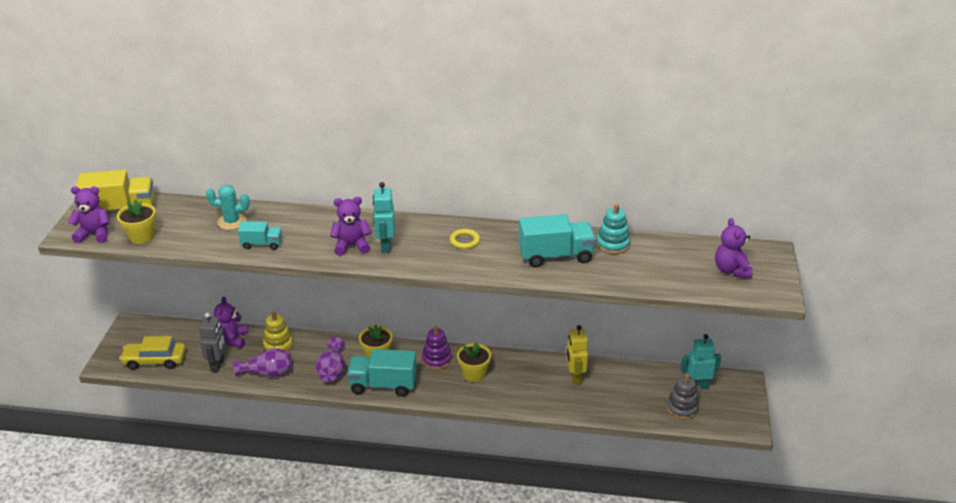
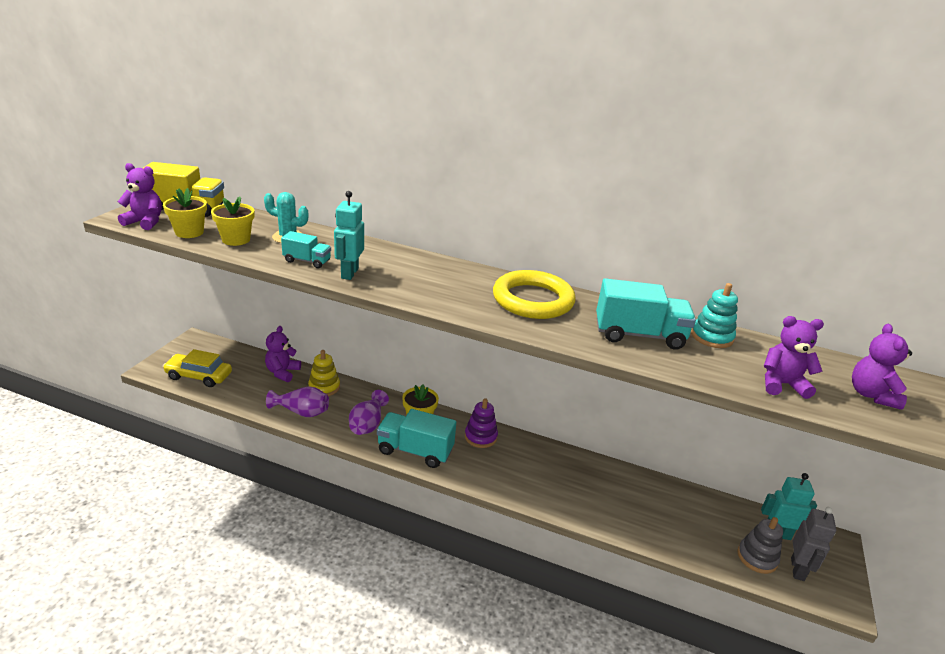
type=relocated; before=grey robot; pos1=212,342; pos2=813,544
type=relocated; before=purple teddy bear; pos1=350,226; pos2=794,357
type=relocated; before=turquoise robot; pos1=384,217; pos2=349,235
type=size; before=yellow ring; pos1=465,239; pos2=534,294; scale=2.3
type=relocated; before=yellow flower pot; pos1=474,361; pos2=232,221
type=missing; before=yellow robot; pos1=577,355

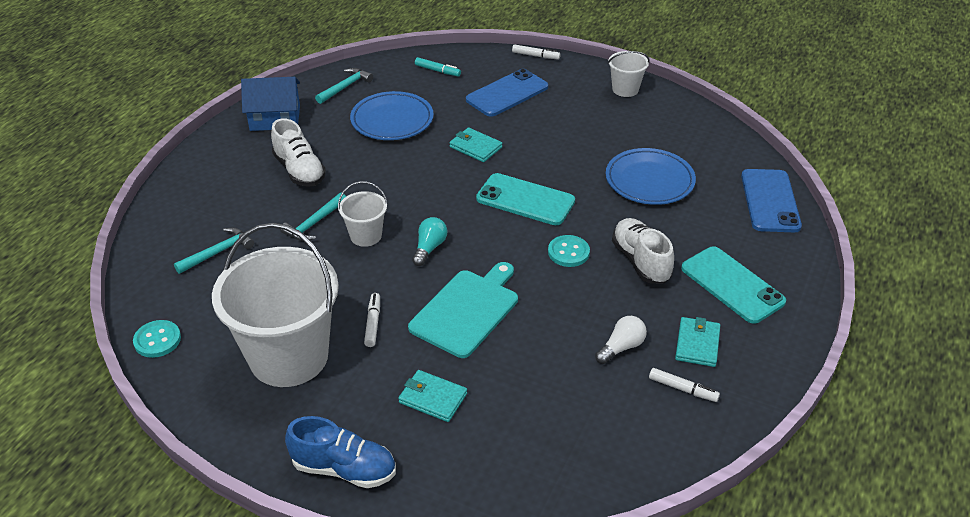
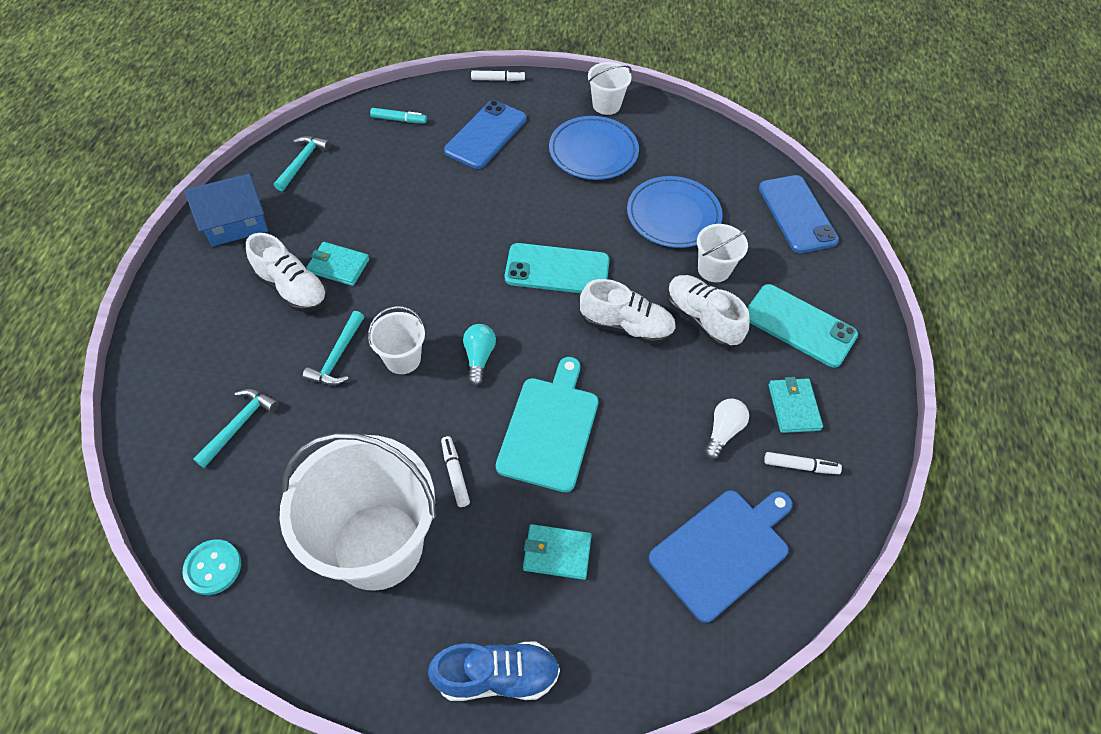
type=relocated; before=blue plate; pos1=392,115; pos2=594,148
type=relocated; before=turquoise wallet; pos1=475,144; pos2=337,264
type=exchanged; before=turquoise button; after=white shoe; pos1=569,251; pos2=628,311
type=appeared; after=blue cutting board; pos2=721,556
type=appeared; after=white bucket; pos2=722,253

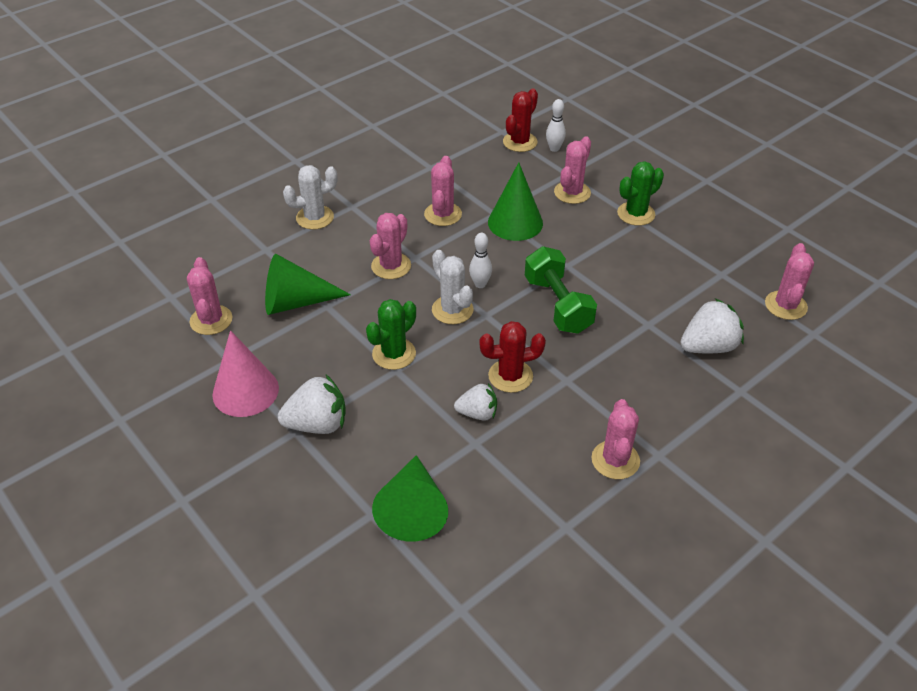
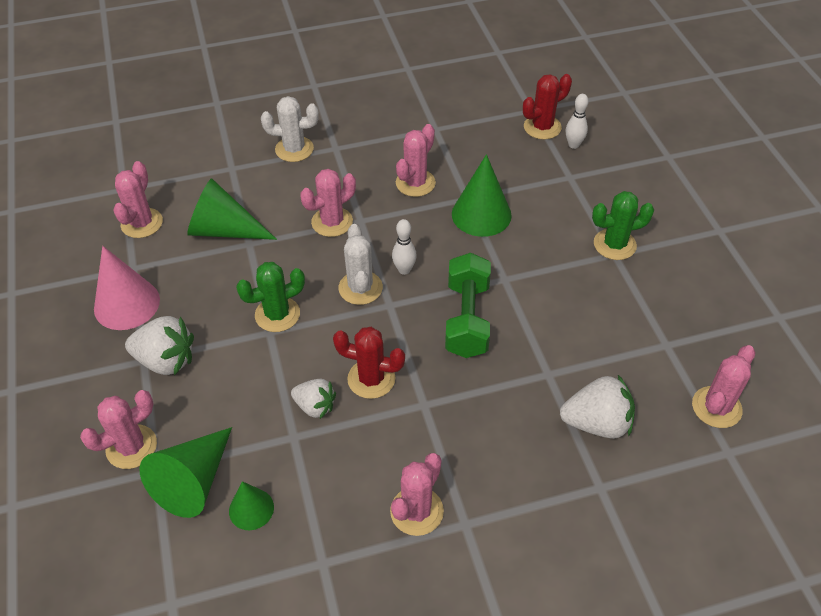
type=relocated; before=pink cactus; pos1=572,170; pos2=118,429
type=appeared; after=green cone; pos2=251,505

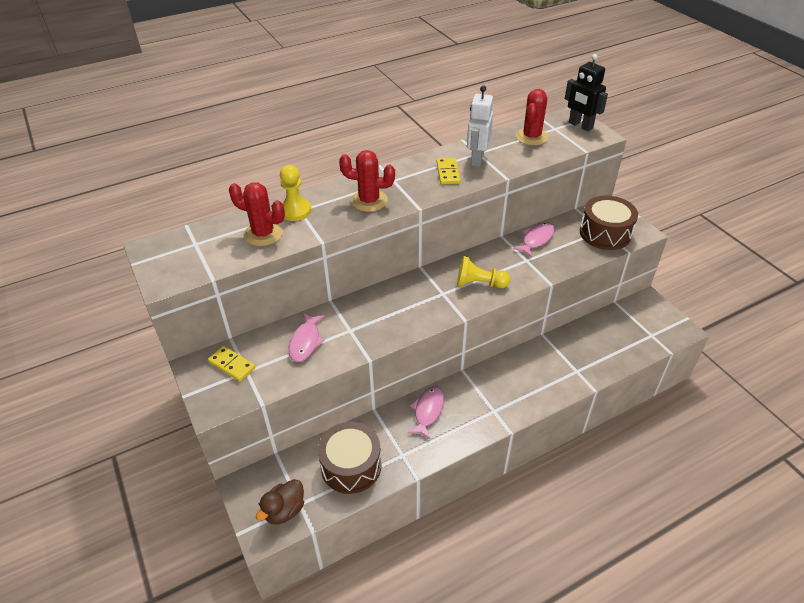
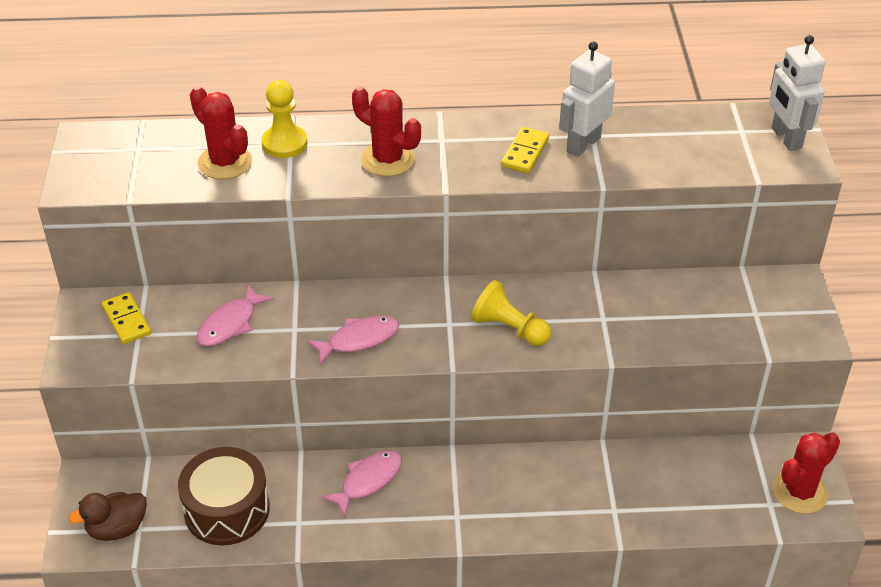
type=relocated; before=pink fish; pos1=534,239; pos2=353,340
type=relocated; before=red cactus; pos1=532,117; pos2=806,473
type=colour; before=black robot; after=white robot; pos1=586,92; pos2=797,93
type=missing; before=brown drum; pos1=609,223

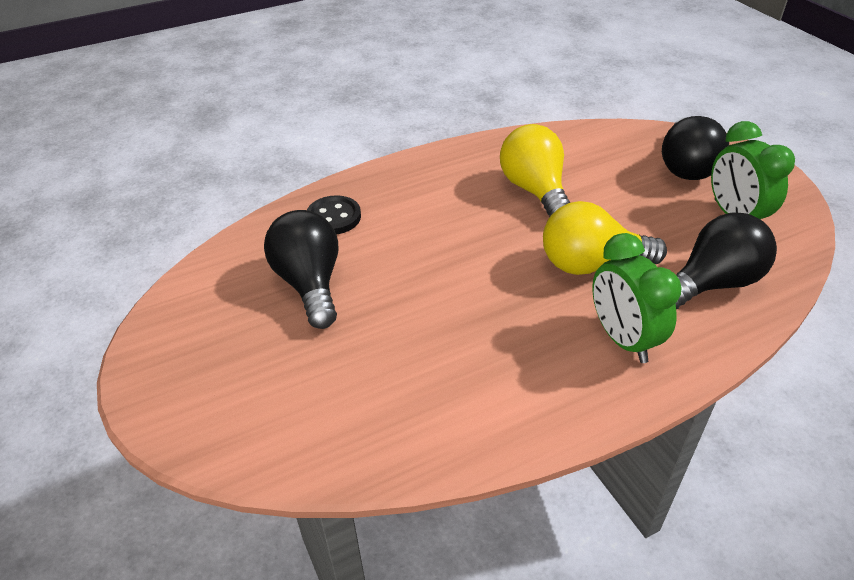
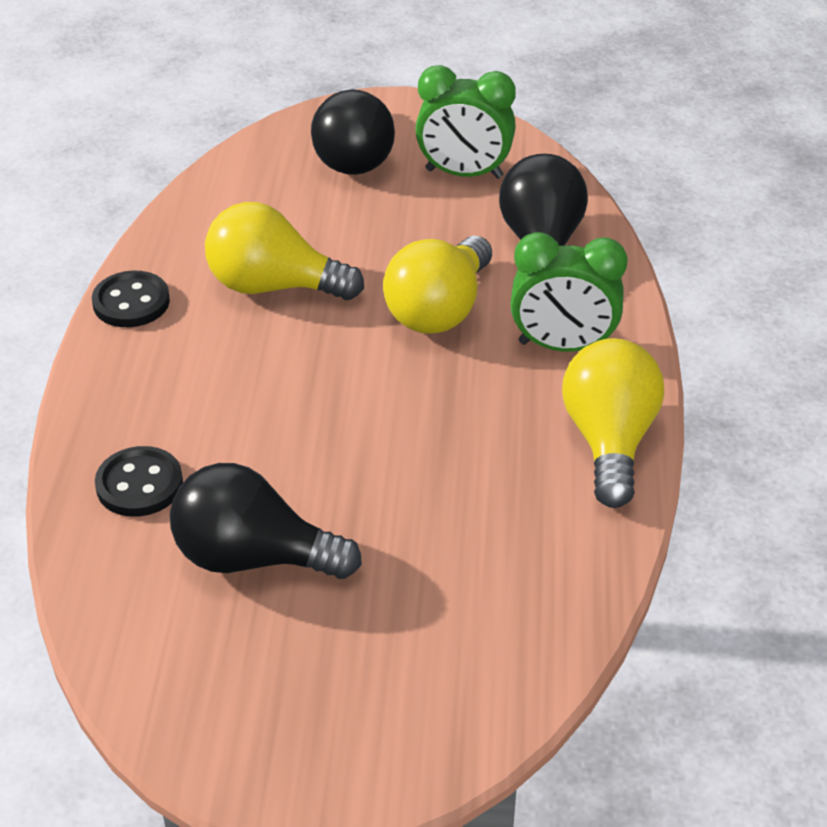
type=spun; before=black light bulb; pos1=695,148; pos2=353,131; turn=45
type=appeared; after=black button; pos2=131,299
type=appeared; after=yellow light bulb; pos2=613,423

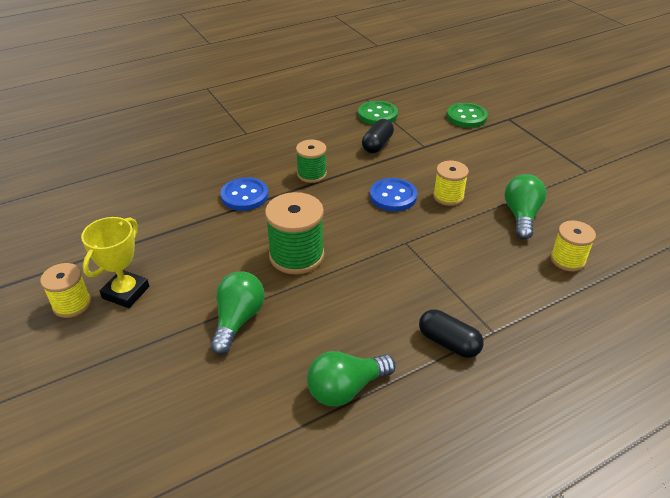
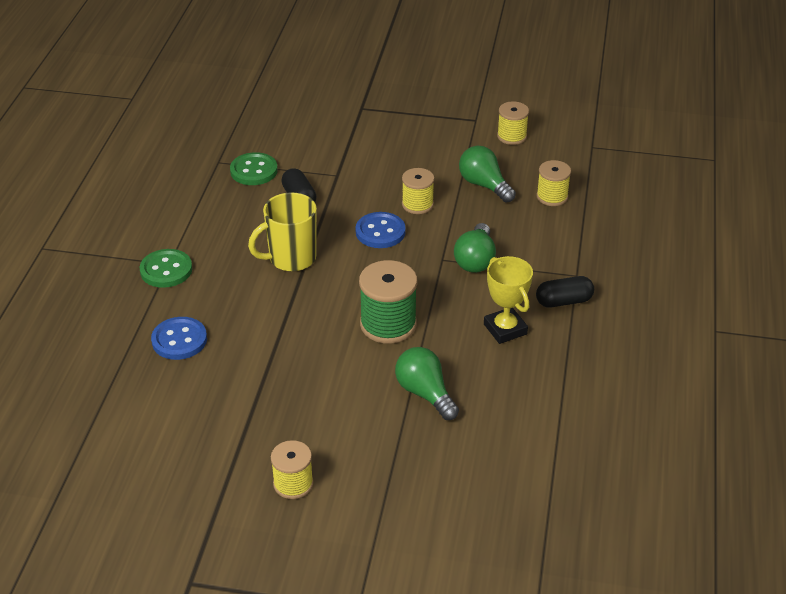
type=relocated; before=yellow trophy; pos1=115,262; pos2=508,300
type=relocated; before=blue button; pos1=244,194; pos2=179,338
type=exchanged; before=green spool; after=yellow mug; pos1=311,161; pos2=282,231
type=relocated; before=green light bulb; pos1=351,379; pos2=475,248
type=relocated; before=green button; pos1=467,115; pos2=166,268
type=appeared; after=yellow spool; pos2=513,123

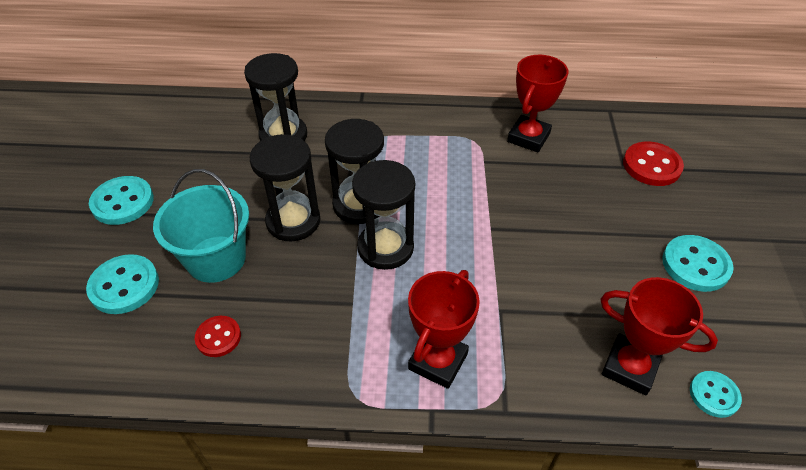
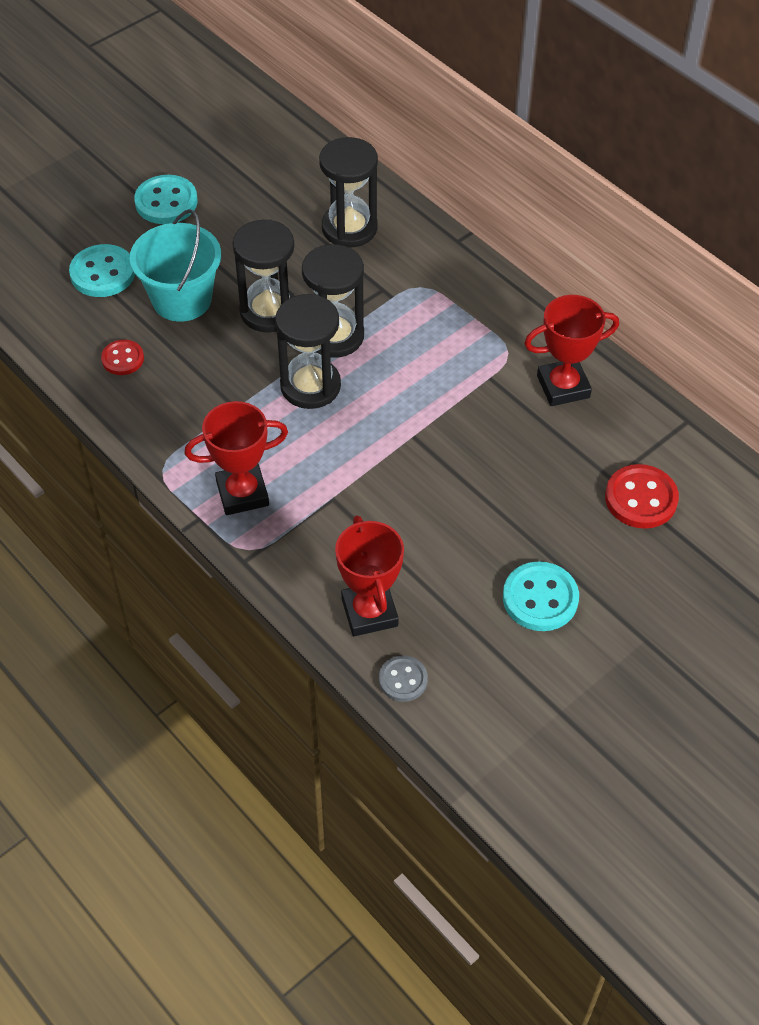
type=colour; before=turquoise button; after=grey button; pos1=716,394; pos2=403,678

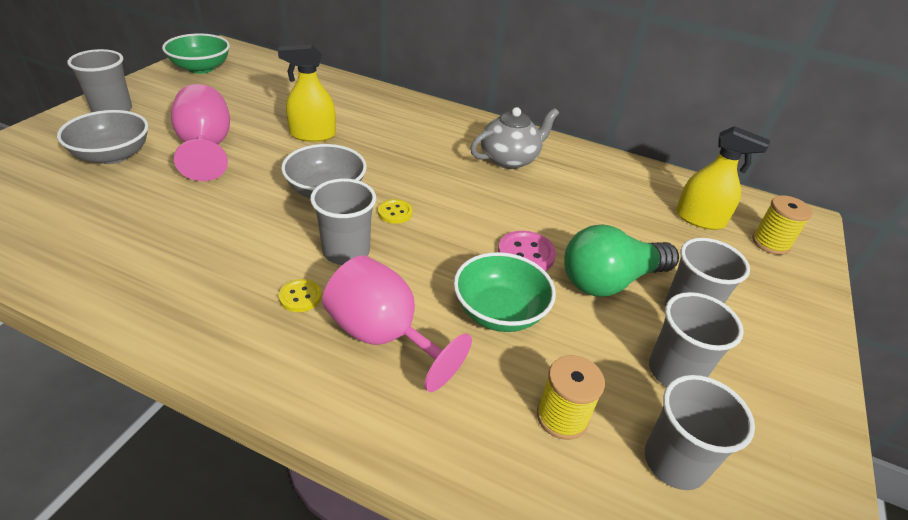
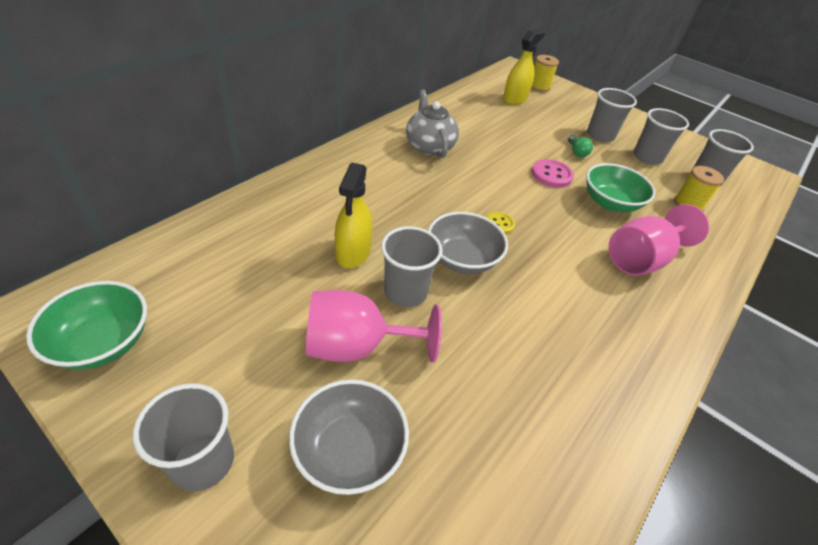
type=missing; before=yellow button; pos1=300,295
type=relocated; before=grey cup; pos1=343,222; pos2=412,266
type=size; before=green light bulb; pos1=621,261; pos2=580,146; scale=0.43

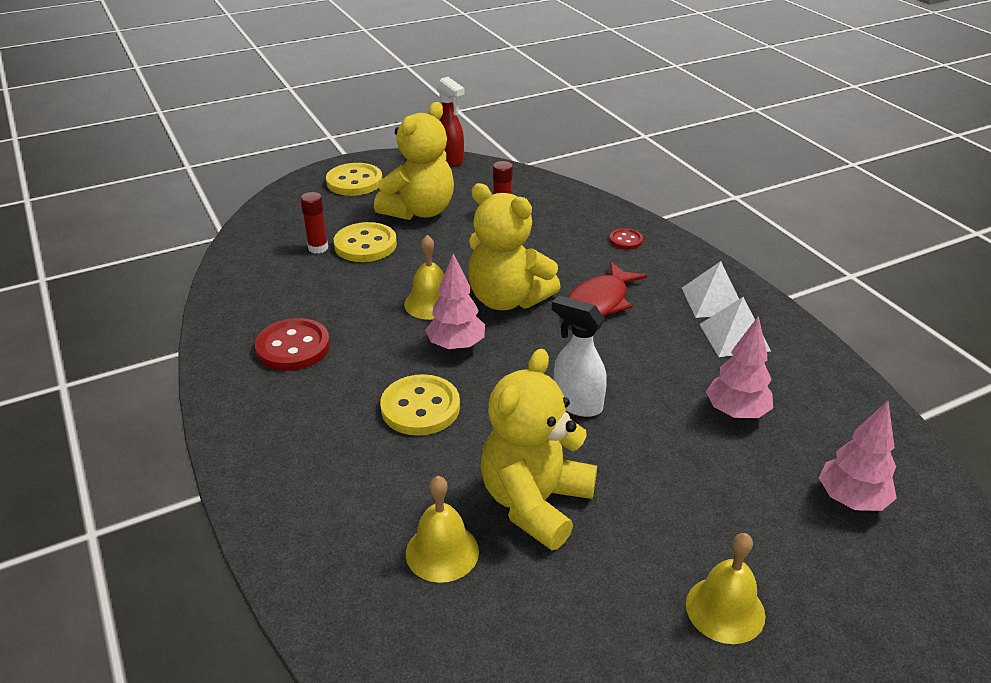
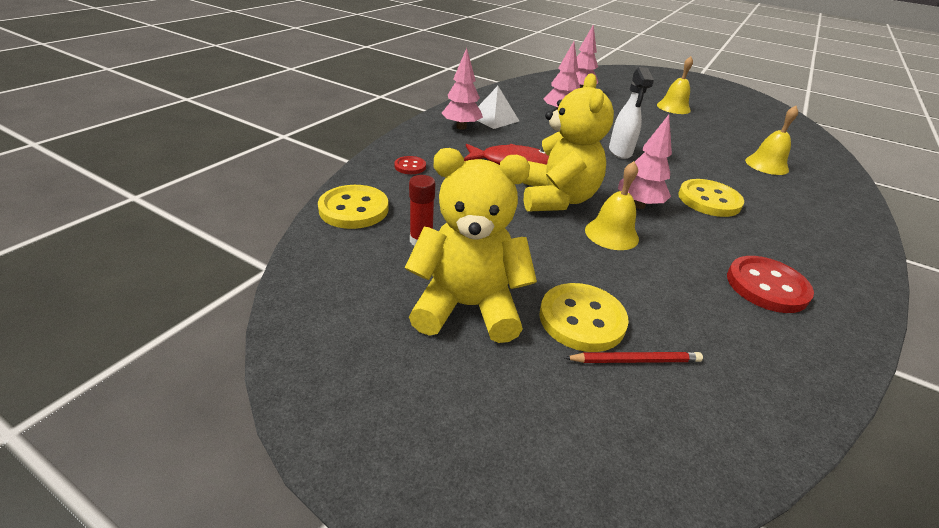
type=exchanged; before=red glue stick; after=red pencil; pos1=314,222; pos2=634,357
type=relocated; before=yellow button; pos1=354,179; pos2=353,207
type=missing; before=red spray bottle; pos1=450,121
type=missing; before=yellow teddy bear; pos1=539,449
type=exchanged; before=white pyramid; after=pink tree; pos1=710,289; pos2=462,89

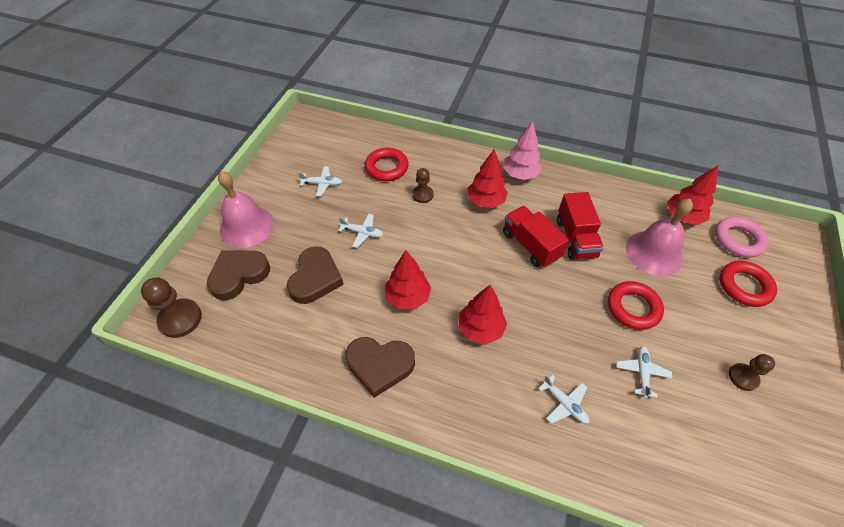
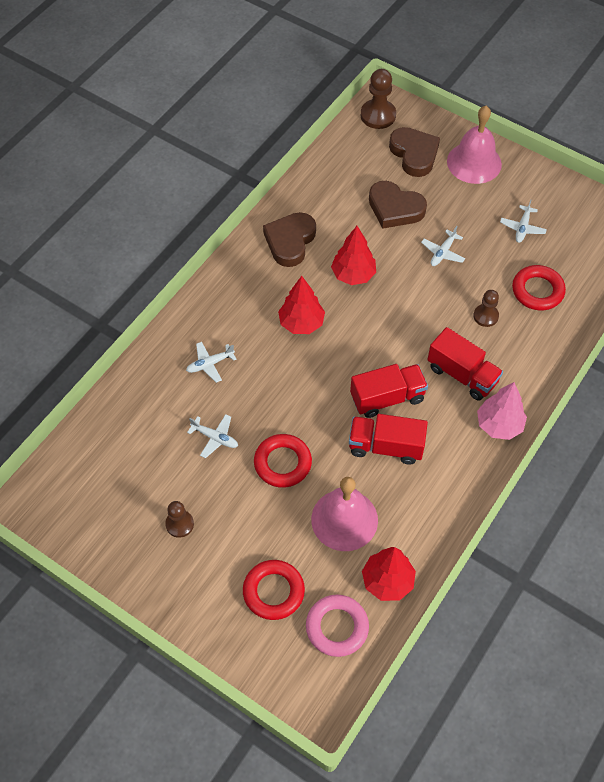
type=exchanged; before=red tree; after=red truck; pos1=487,178; pos2=465,364

